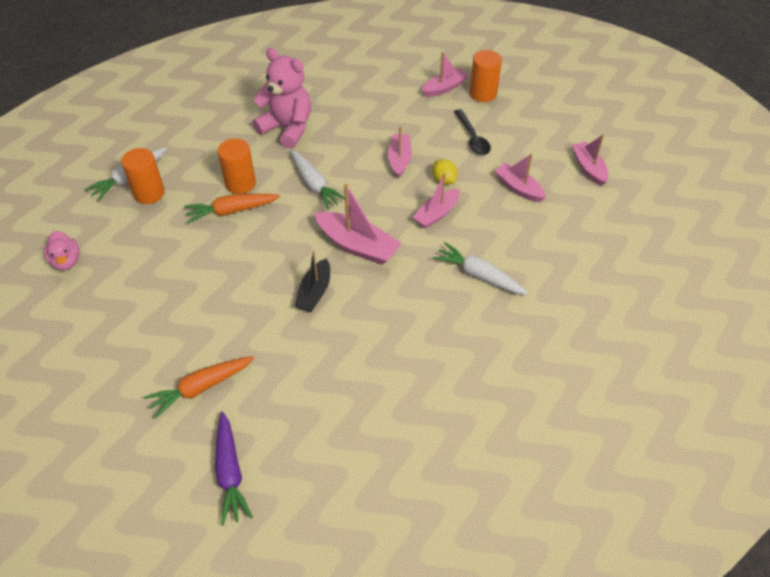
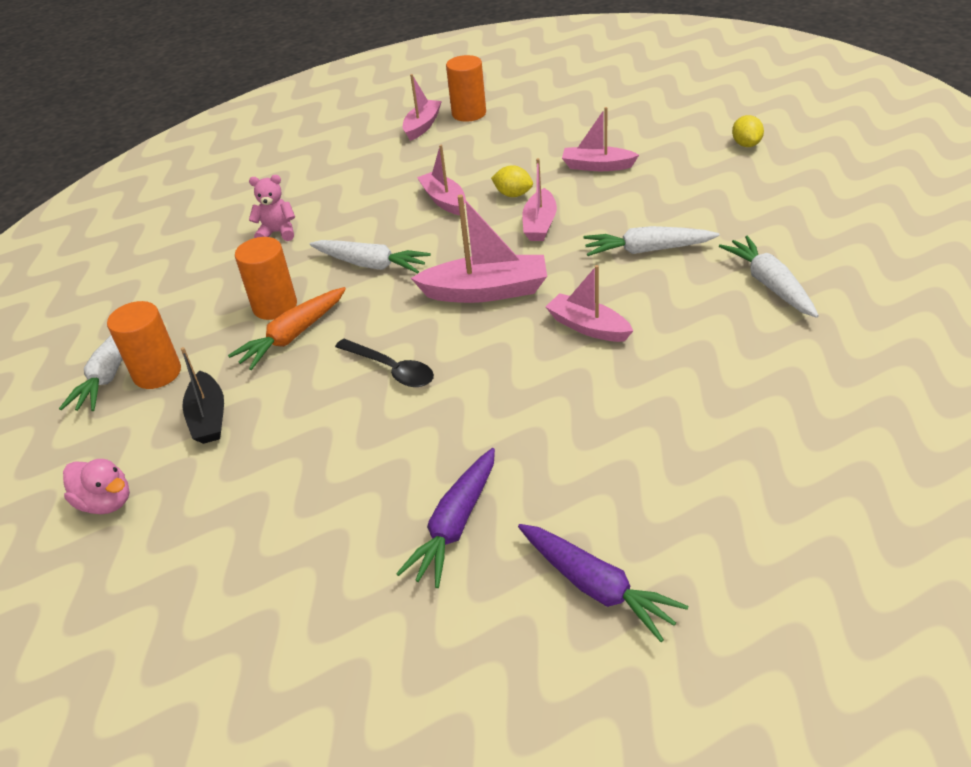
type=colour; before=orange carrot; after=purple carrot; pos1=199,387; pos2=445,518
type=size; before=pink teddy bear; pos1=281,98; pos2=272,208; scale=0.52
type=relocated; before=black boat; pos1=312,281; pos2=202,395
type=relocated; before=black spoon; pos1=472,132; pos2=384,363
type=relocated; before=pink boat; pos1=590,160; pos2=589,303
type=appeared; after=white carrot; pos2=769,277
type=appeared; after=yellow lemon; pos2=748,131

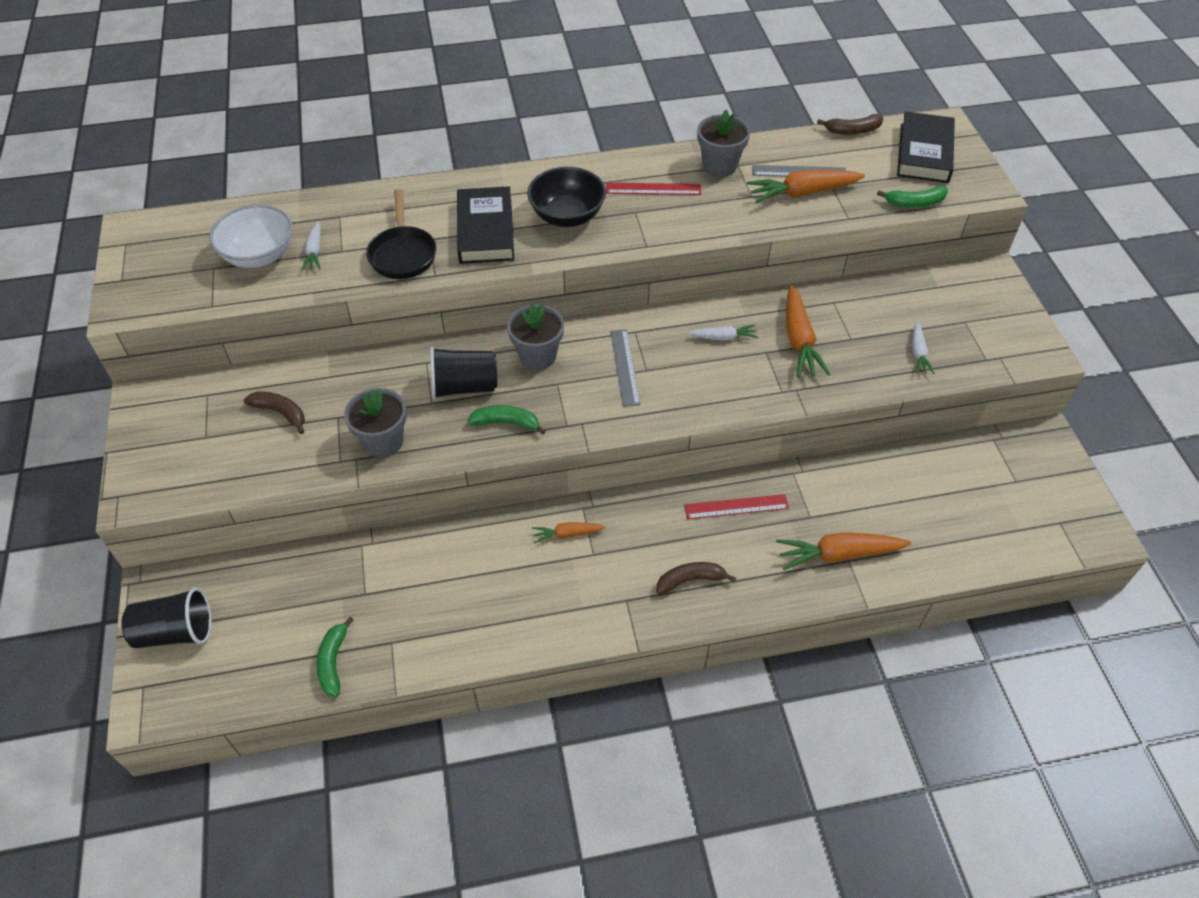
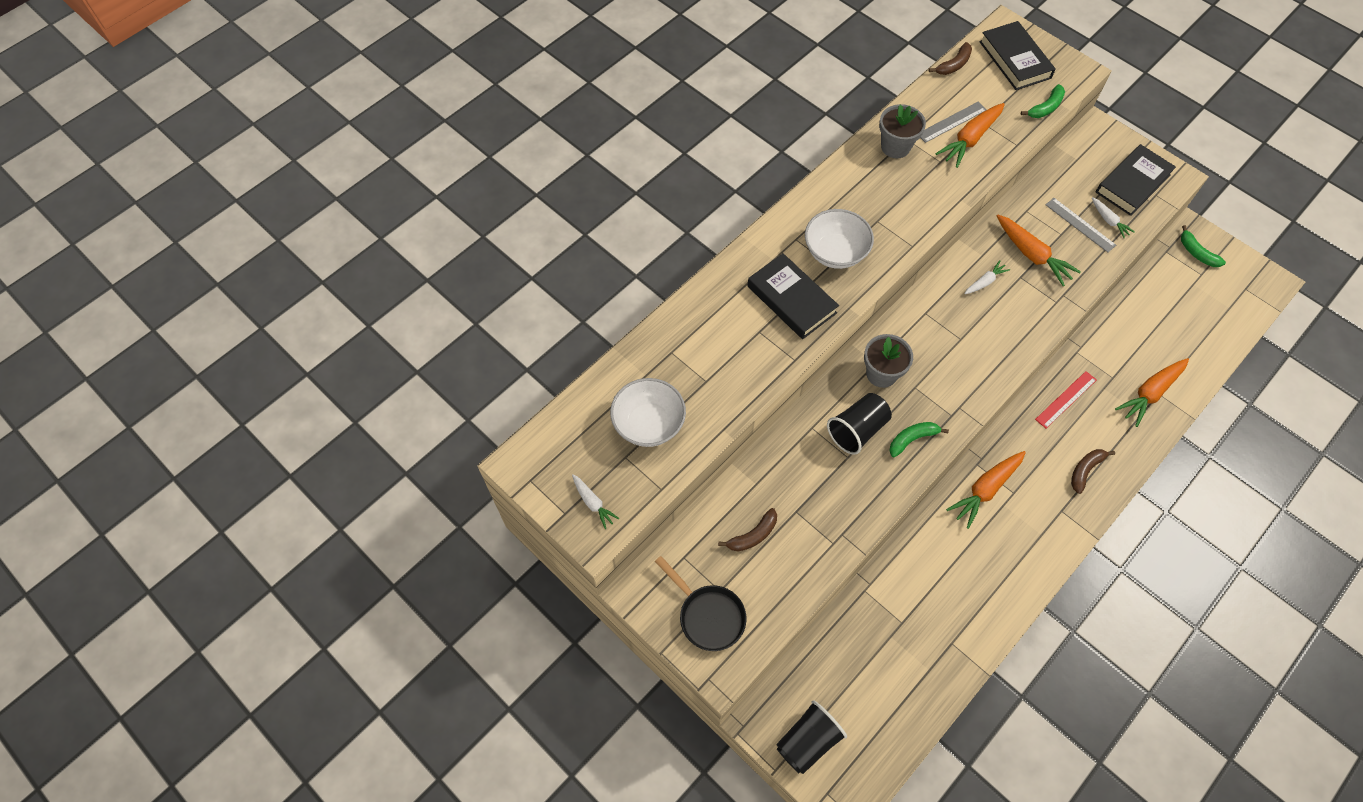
type=spun; before=brown banana; pos1=274,412; pos2=747,529; turn=150
type=relocated; before=white carrot; pos1=311,245; pos2=595,501
type=relocated; before=green banana; pos1=335,657; pos2=1203,246
type=missing; before=grey flower pot; pos1=375,422
type=relocated; before=black pan; pos1=401,234; pos2=700,603
type=colour; before=black bowl; after=white bowl; pos1=566,197; pos2=839,239
type=size; before=orange carrot; pos1=569,533; pos2=986,490; scale=1.79
type=missing; before=red ruler; pos1=653,189
type=relocated; before=grey ruler; pos1=625,368; pos2=1081,225
type=appeared; after=black book; pos2=1136,180

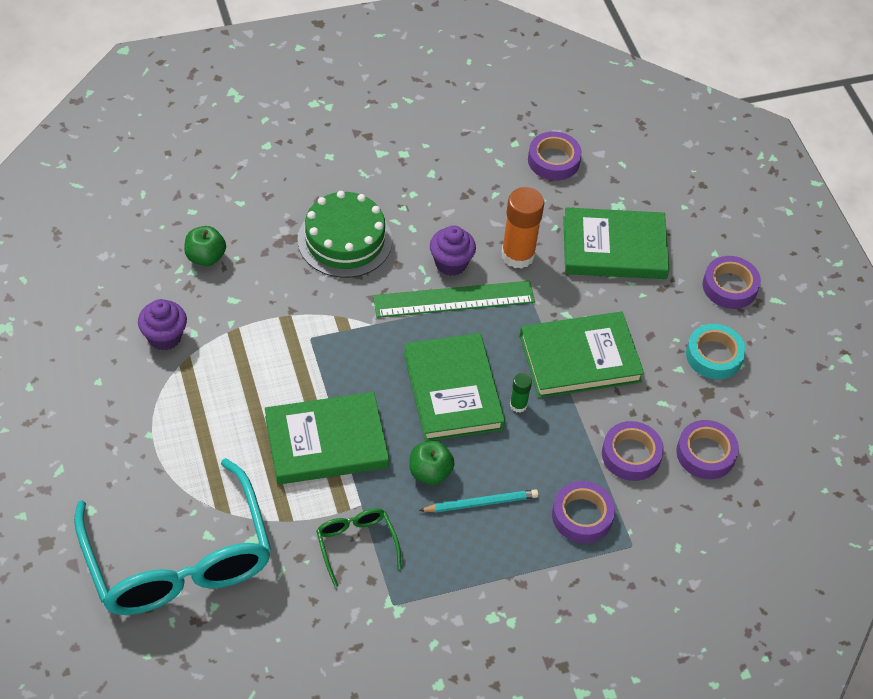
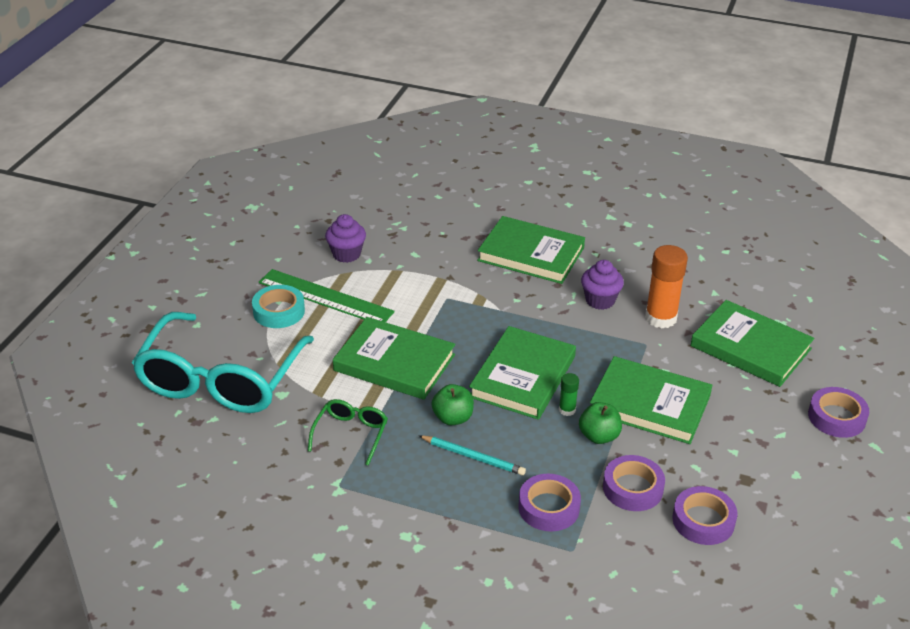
type=relocated; before=green apple; pos1=205,246; pos2=600,423
type=exchanged; before=green cake; after=green book; pos1=345,234; pos2=531,250
type=relocated; before=green ruler; pos1=454,299; pos2=327,295
type=missing; before=purple tape; pos1=555,156
type=relocated; before=turquoise tape; pos1=716,351; pos2=278,306

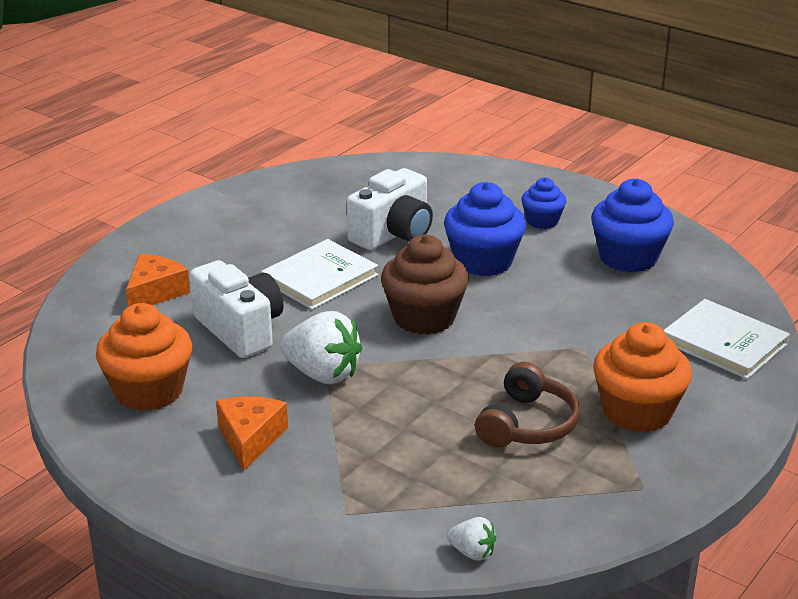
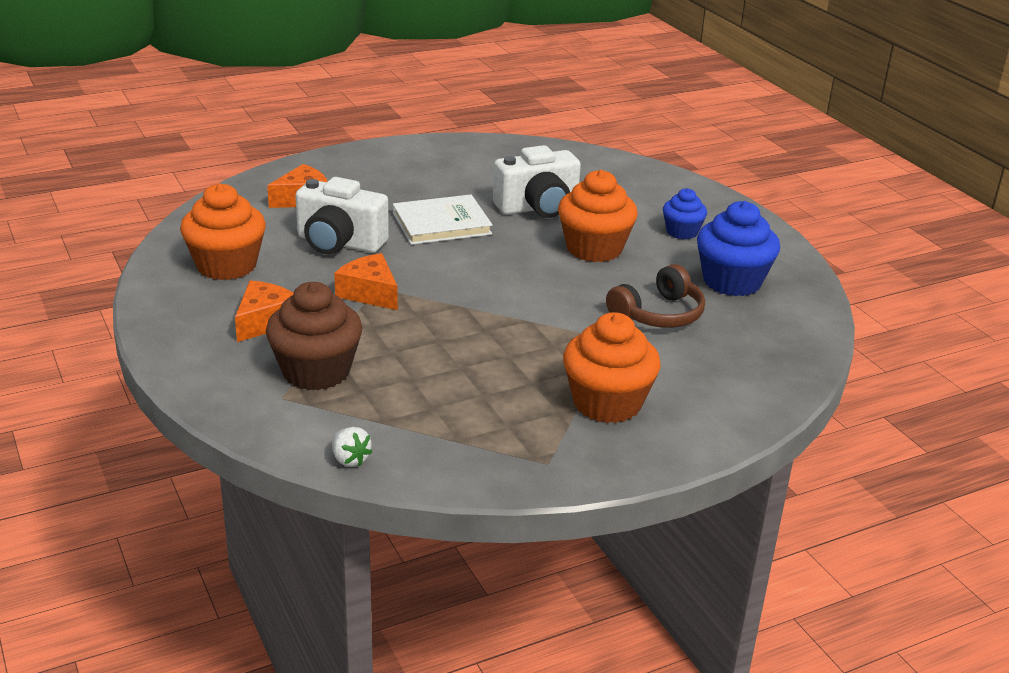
type=spun; before=white camera; pos1=236,309; pos2=342,215; turn=120
type=exchanged; before=white strawberry; after=orange cheese; pos1=321,347; pos2=366,281
type=relocated; before=brown cupcake; pos1=425,285; pos2=314,336
type=colour; before=blue cupcake; after=orange cupcake; pos1=485,229; pos2=598,216
type=relocated; before=brown headphones; pos1=527,405; pos2=655,296
type=missing; before=white book; pos1=727,339

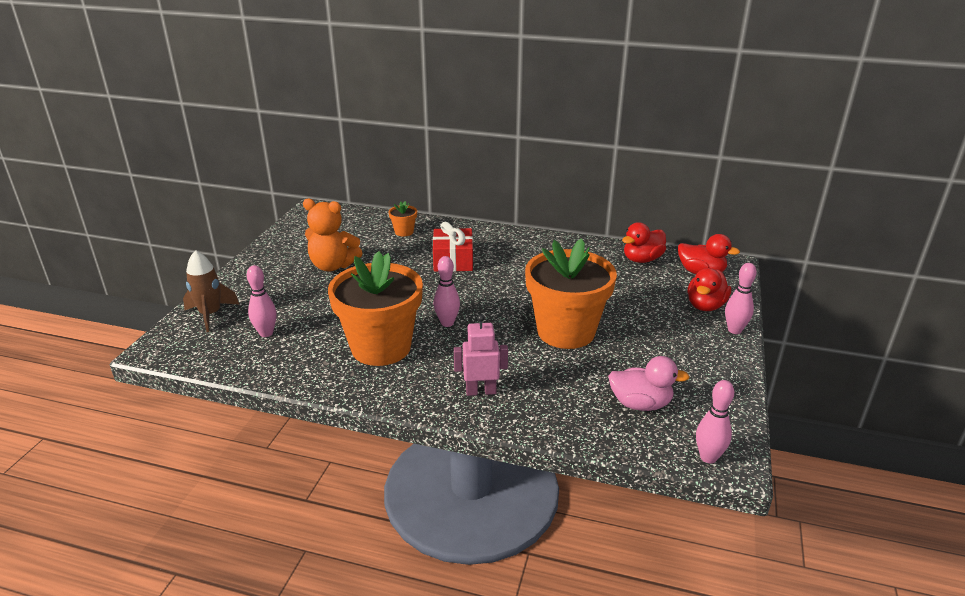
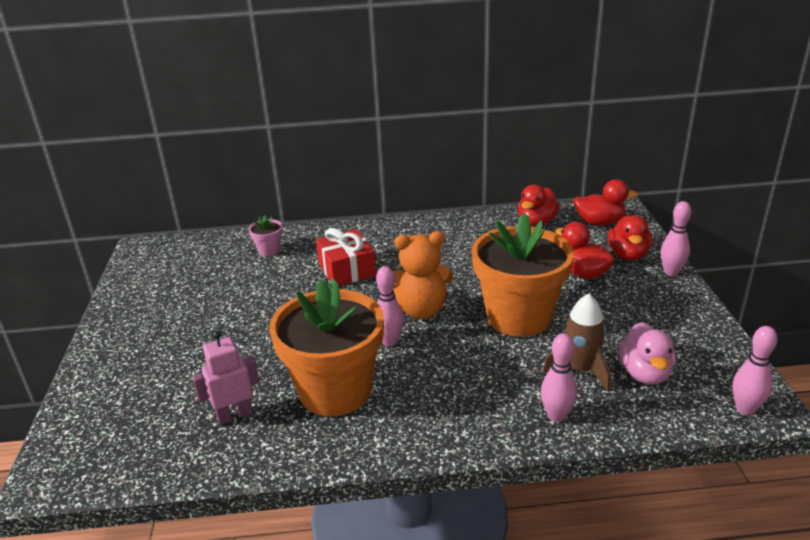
type=relocated; before=brown rocket; pos1=211,291; pos2=576,343
type=relocated; before=pink bowling pin; pos1=262,301; pos2=559,377
type=relocated; before=orange teddy bear; pos1=332,234; pos2=423,275
type=colour; before=orange flower pot; after=pink flower pot; pos1=403,218; pos2=266,235
type=relocated; before=pink robot; pos1=481,355; pos2=225,378
type=spun; before=pink duck; pos1=648,383; pos2=647,353; turn=105
type=appeared; after=red duck; pos2=585,250

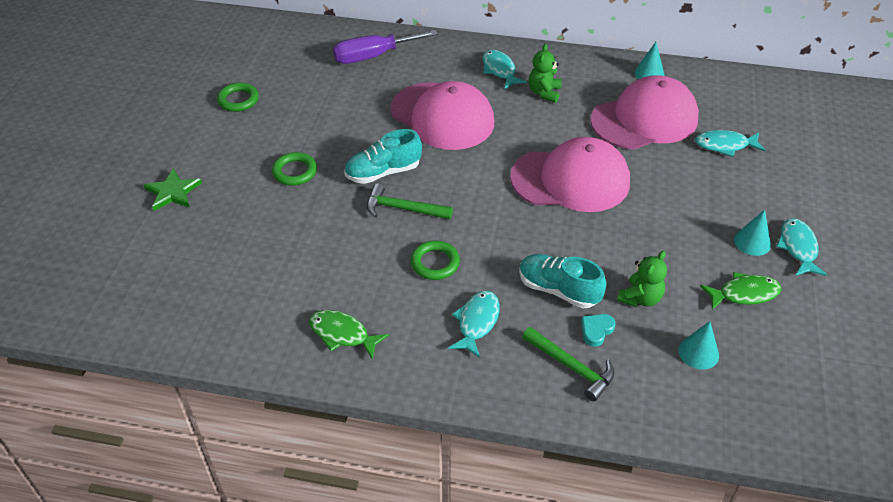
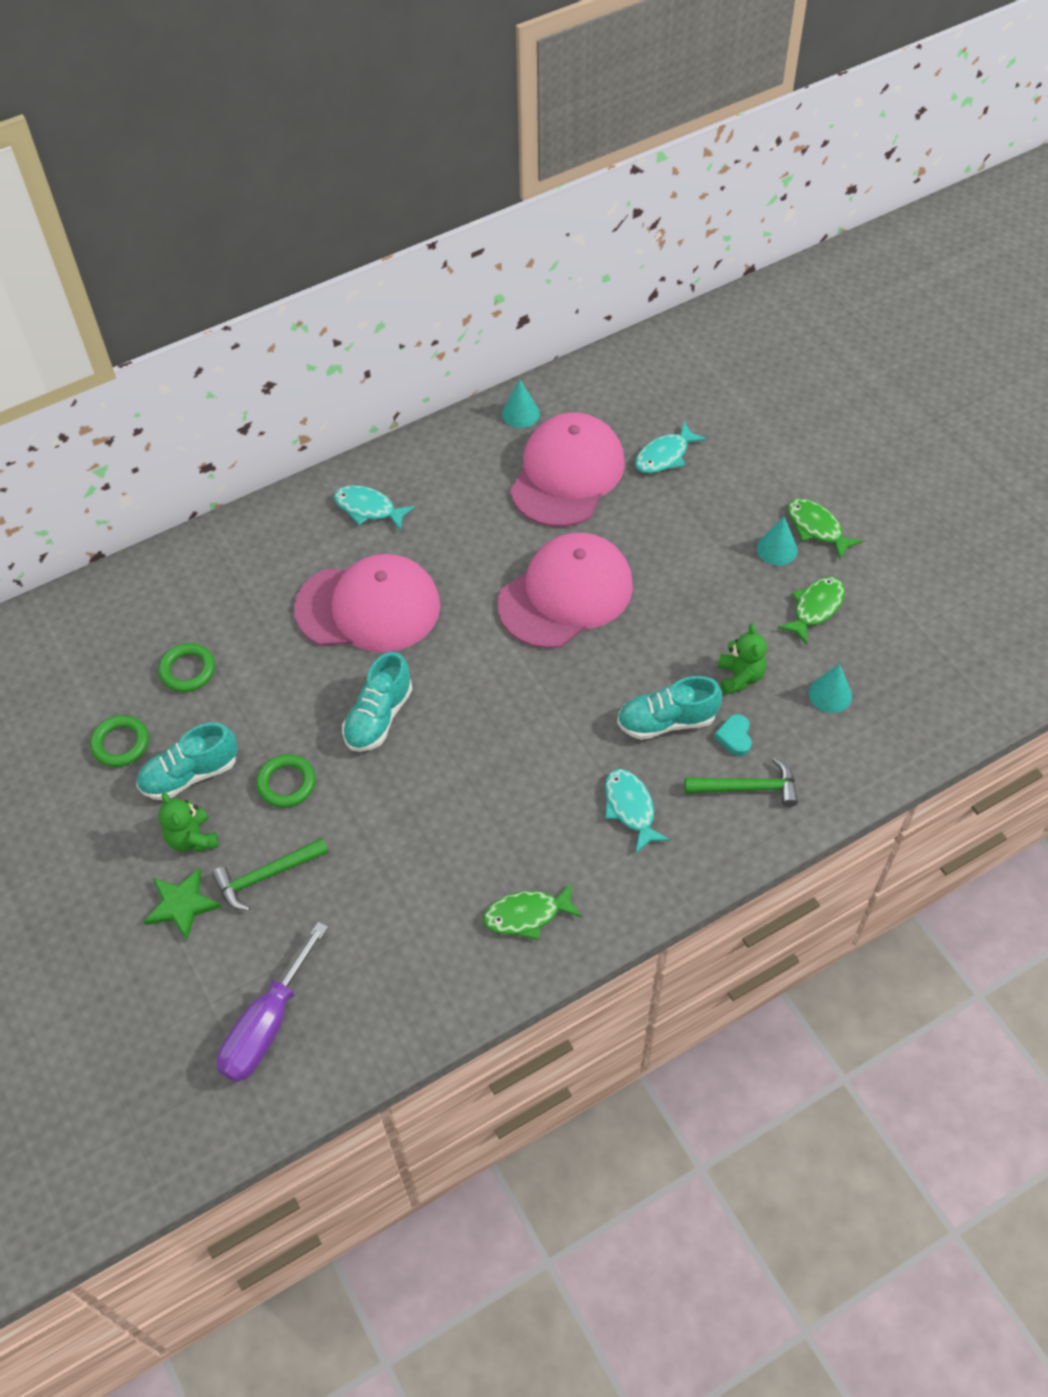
type=relocated; before=purple screwdriver; pos1=385,47; pos2=272,1002
type=relocated; before=green hammer; pos1=410,201; pos2=270,874
type=relocated; before=green ring; pos1=435,260; pos2=186,667
type=relocated; before=green teddy bear; pos1=545,73; pos2=188,822
type=colour; before=turquoise fish; after=green fish; pos1=801,247; pos2=825,529
type=appeared; after=turquoise shoe; pos2=187,761

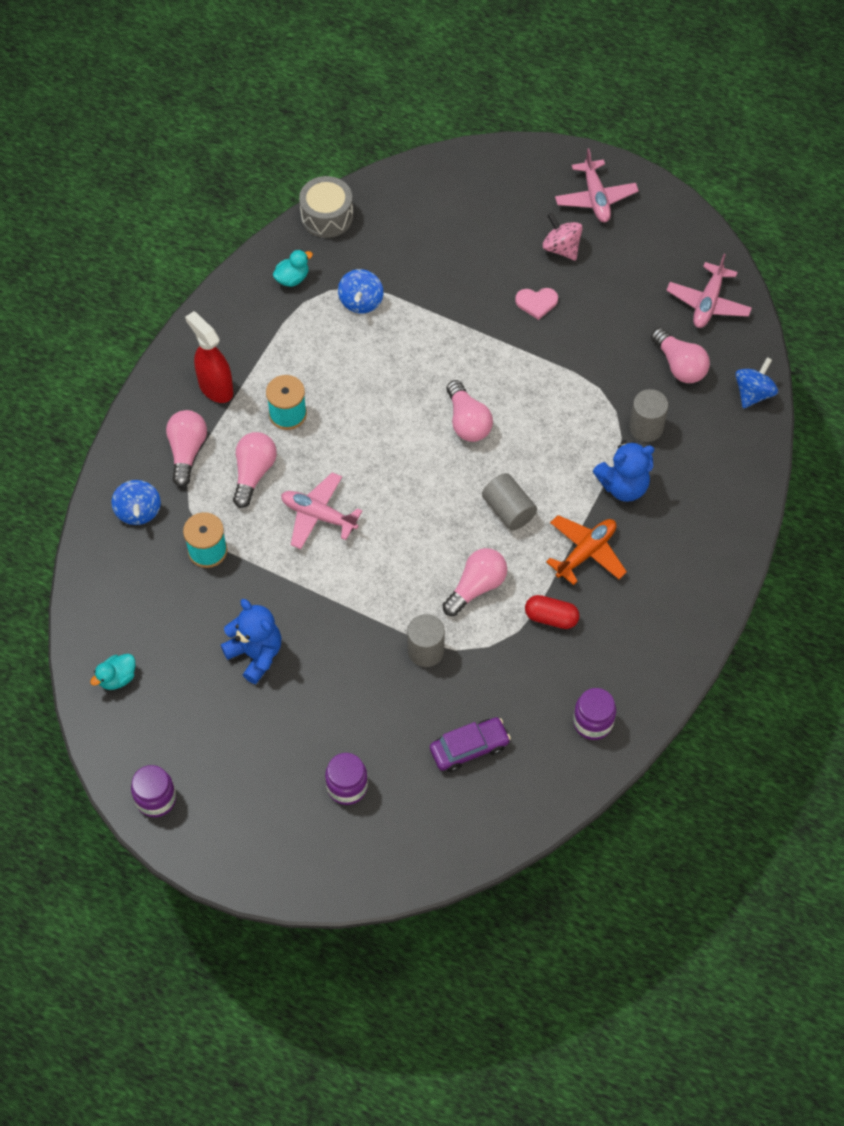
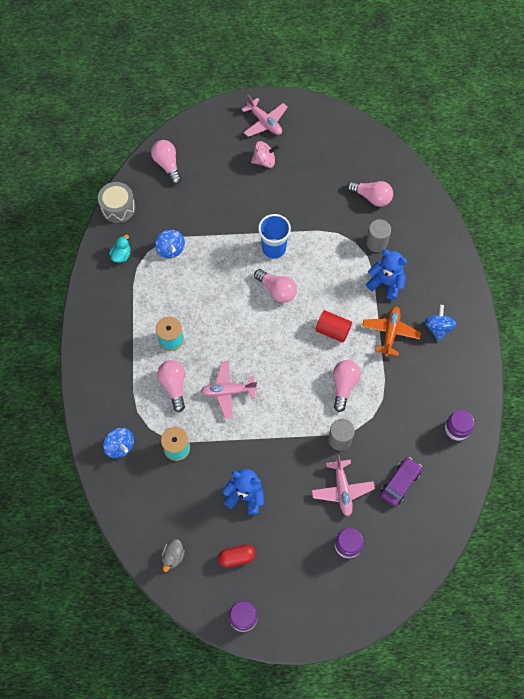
type=colour; before=turquoise duck; after=grey duck; pos1=112,672; pos2=173,555
type=relocated; before=pink light bulb; pos1=186,448; pos2=166,162
type=missing; before=red spray bottle; pos1=209,357
type=colour; before=grey cylinder; after=red cylinder; pos1=509,501; pos2=334,326
type=missing; before=pink heart; pos1=536,304
type=relocated; before=red capsule; pos1=552,612; pos2=237,556
type=spun; before=pink spinning top; pos1=562,237; pos2=265,154; turn=150
type=spun; before=blue teddy bear; pos1=623,471; pos2=387,275; turn=-105
type=relocated; before=pink plane; pos1=709,291; pos2=343,485
type=relocated; before=blue spinning top; pos1=756,382; pos2=440,323
type=appeared; after=blue cup; pos2=274,236

